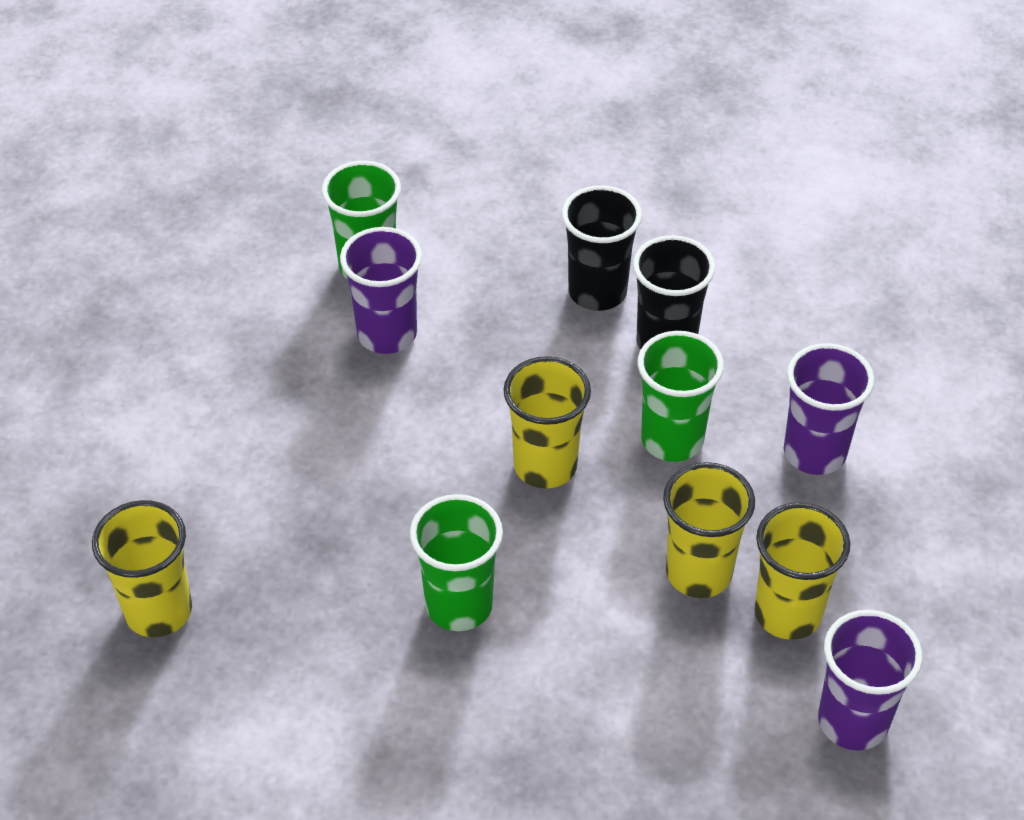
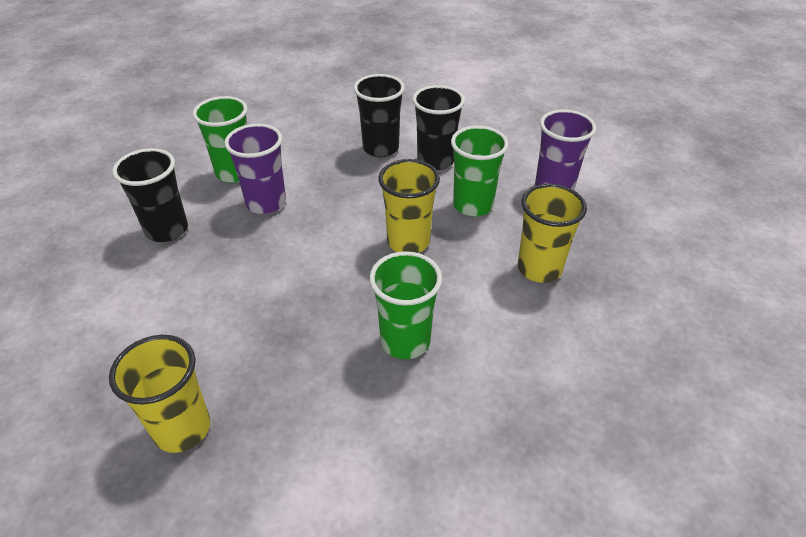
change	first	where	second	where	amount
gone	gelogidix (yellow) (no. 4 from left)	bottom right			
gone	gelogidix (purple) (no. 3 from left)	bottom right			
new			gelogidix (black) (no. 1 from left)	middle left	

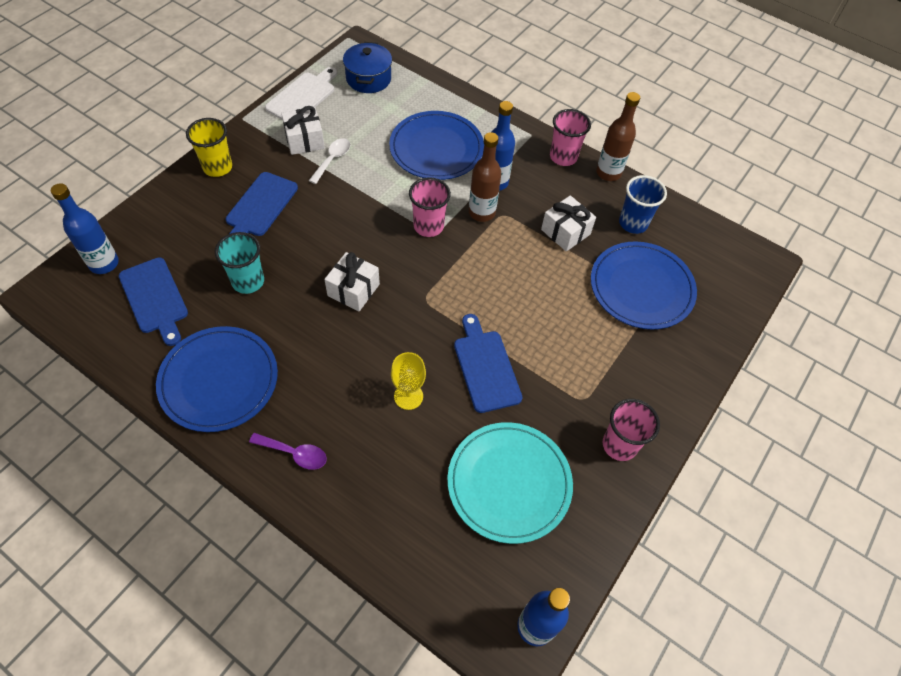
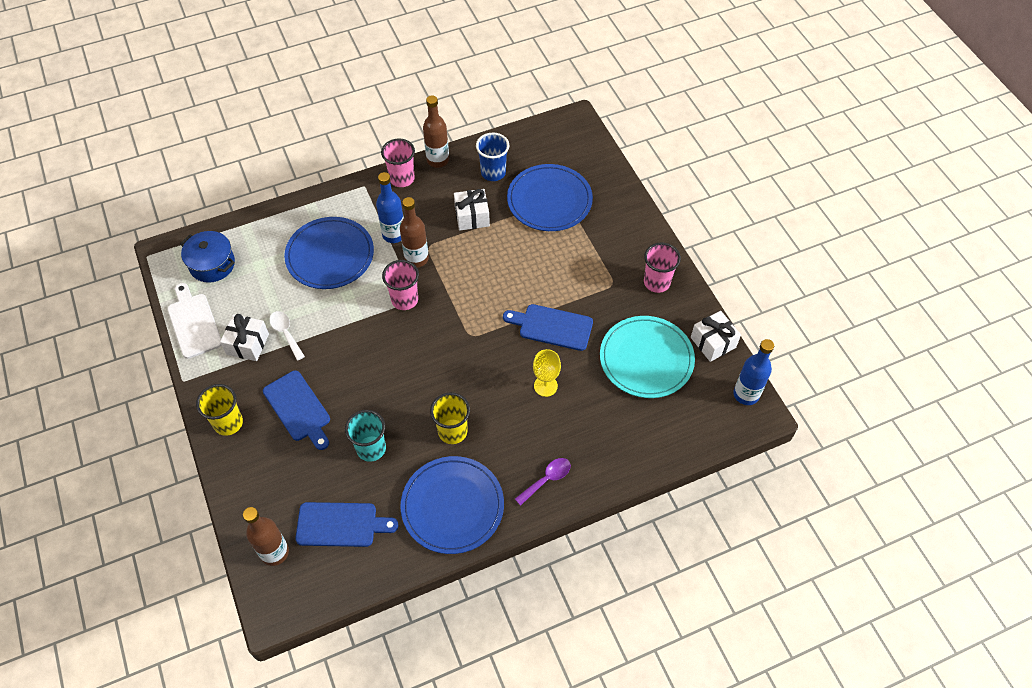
change	first	where	second	where	amount
repainted	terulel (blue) (no. 1 from left)	middle left	terulel (brown) (no. 1 from left)	bottom left	
shifted	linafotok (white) (no. 2 from left in the first image)	centre	linafotok (white) (no. 3 from left)	middle right	
new			gelogidix (yellow) (no. 2 from left)	centre	

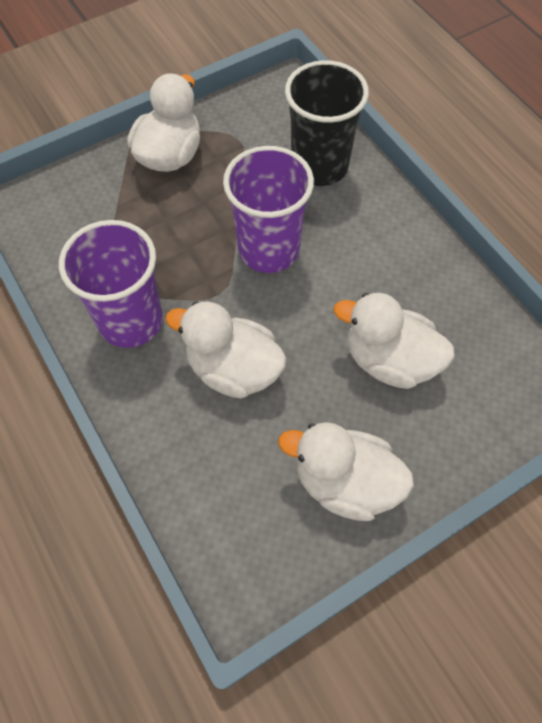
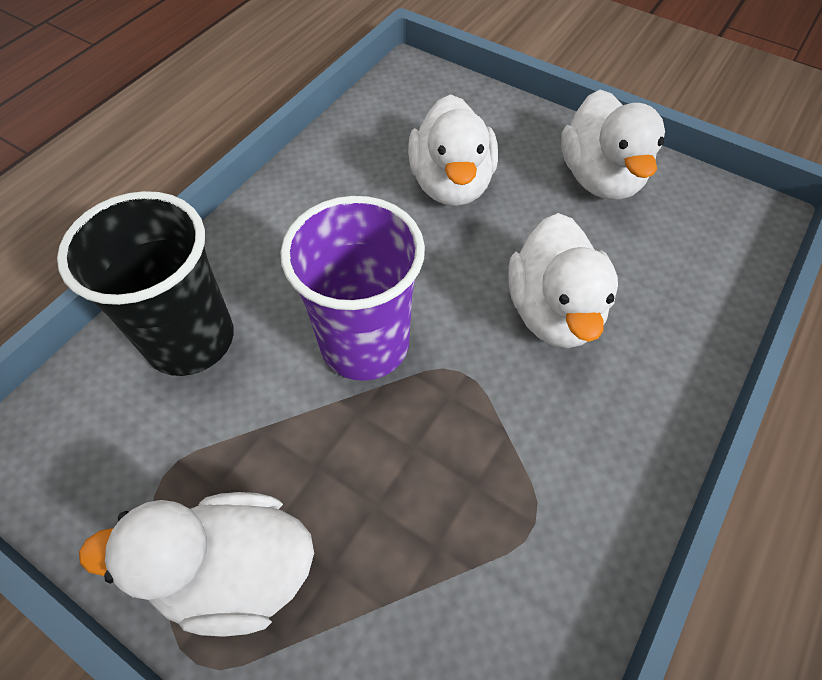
change	first	where	second	where	amount
gone	gelogidix (purple) (no. 1 from left)	middle left			

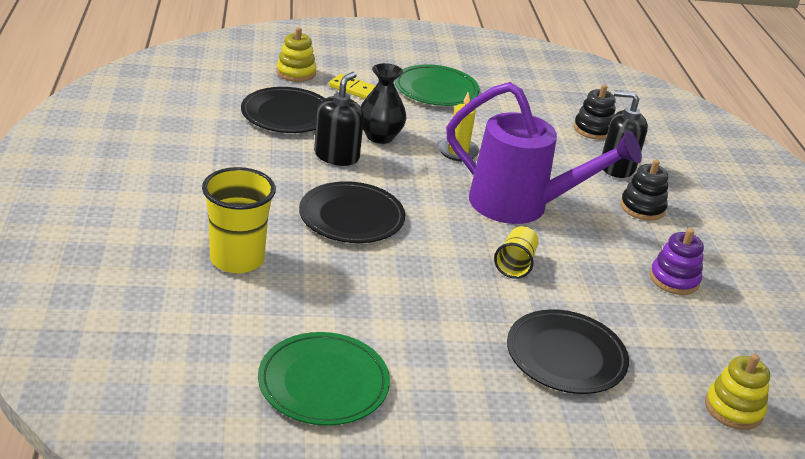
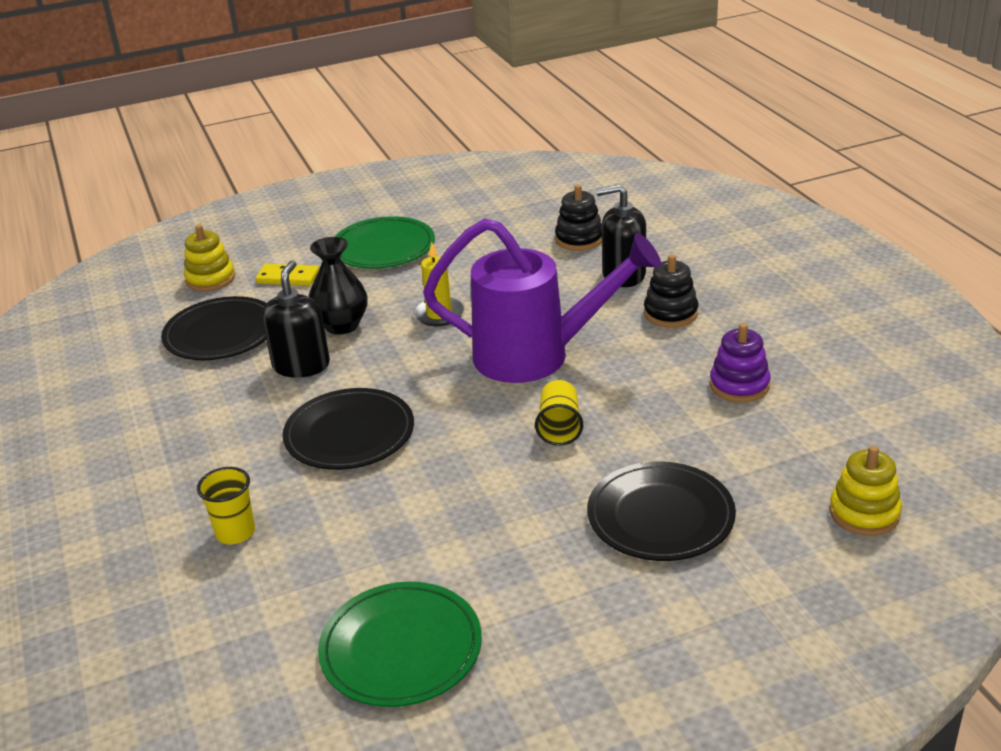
change	first	where	second	where	amount
scaled	gelogidix (yellow) (no. 1 from left)	middle left		bottom left	x0.59

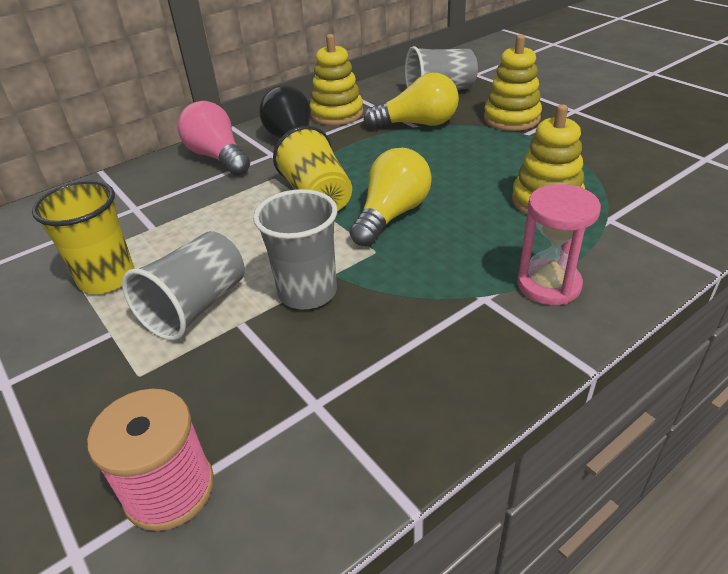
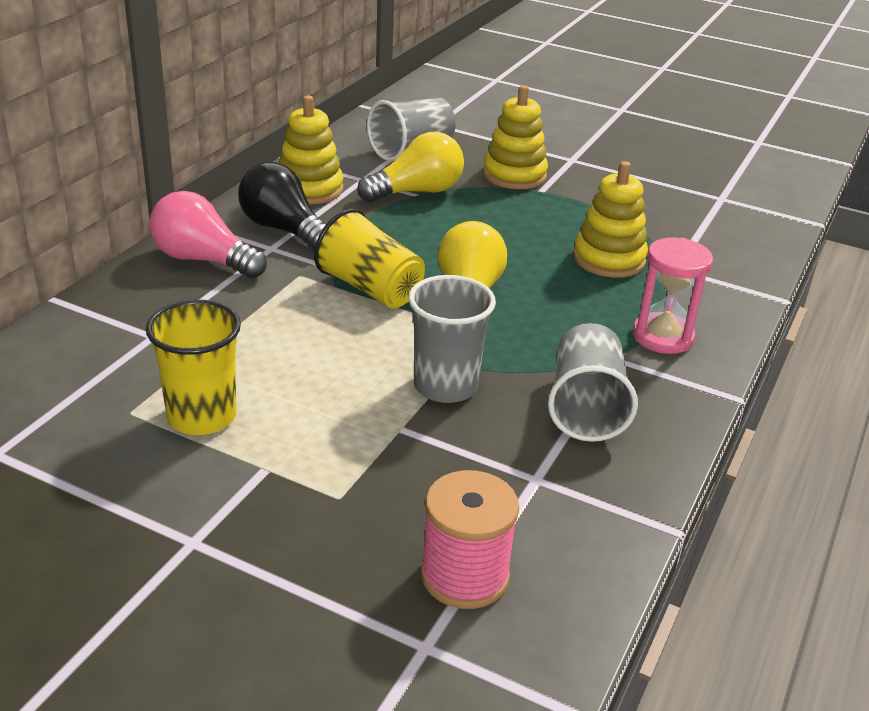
change	first	where	second	where	amount
shifted	gelogidix (grey) (no. 1 from left in the first image)	middle left	gelogidix (grey) (no. 3 from left)	middle right	

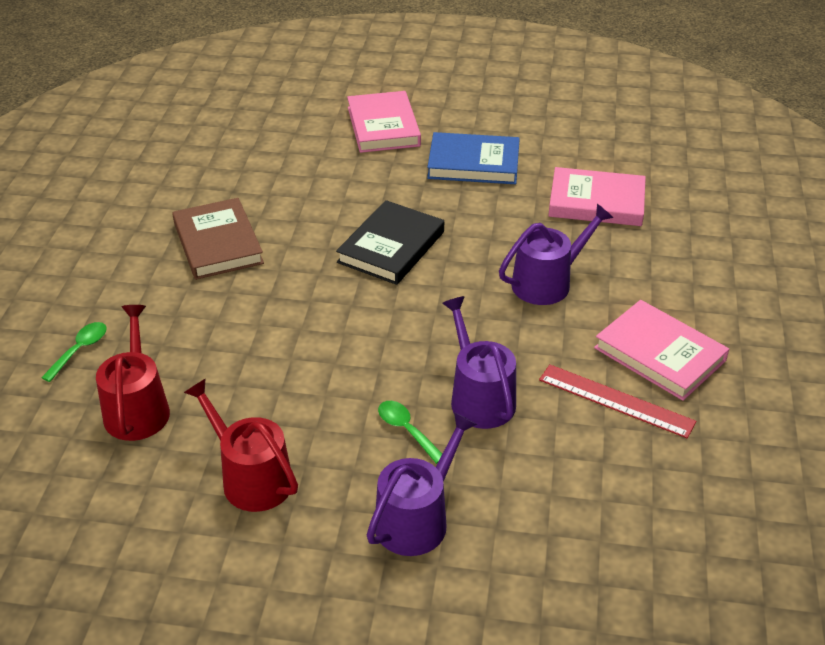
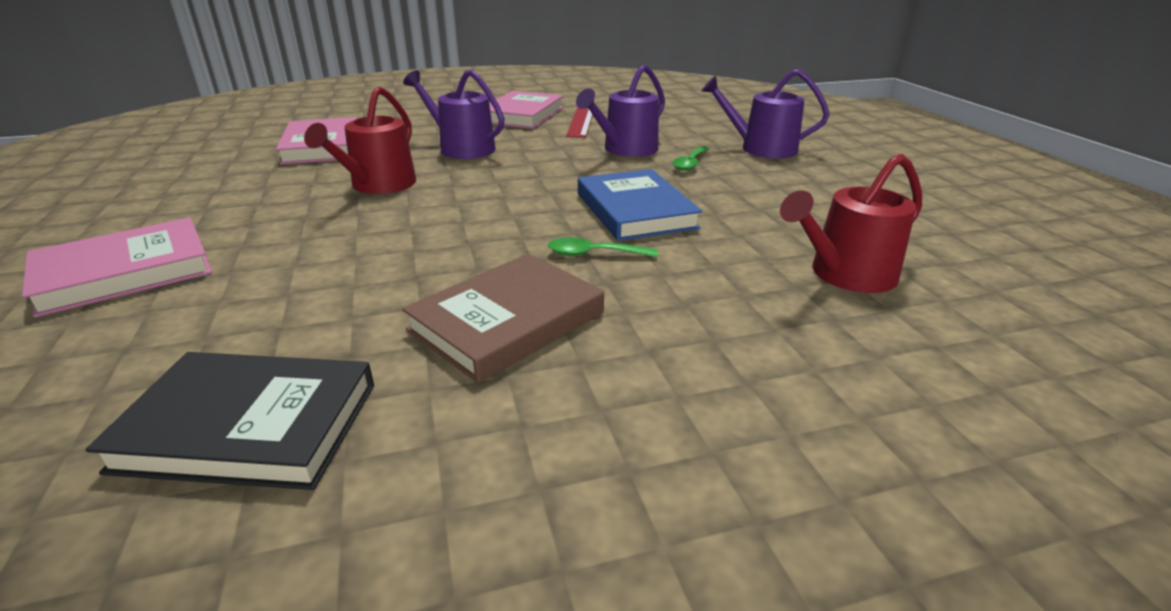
change	first	where	second	where	amount
shifted	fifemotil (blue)	top centre		centre	
shifted	fifemotil (black)	centre		bottom left	
shifted	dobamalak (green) (no. 1 from left)	middle left		centre	
shifted	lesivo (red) (no. 2 from left in the first image)	bottom left	lesivo (red) (no. 1 from left)	top left	

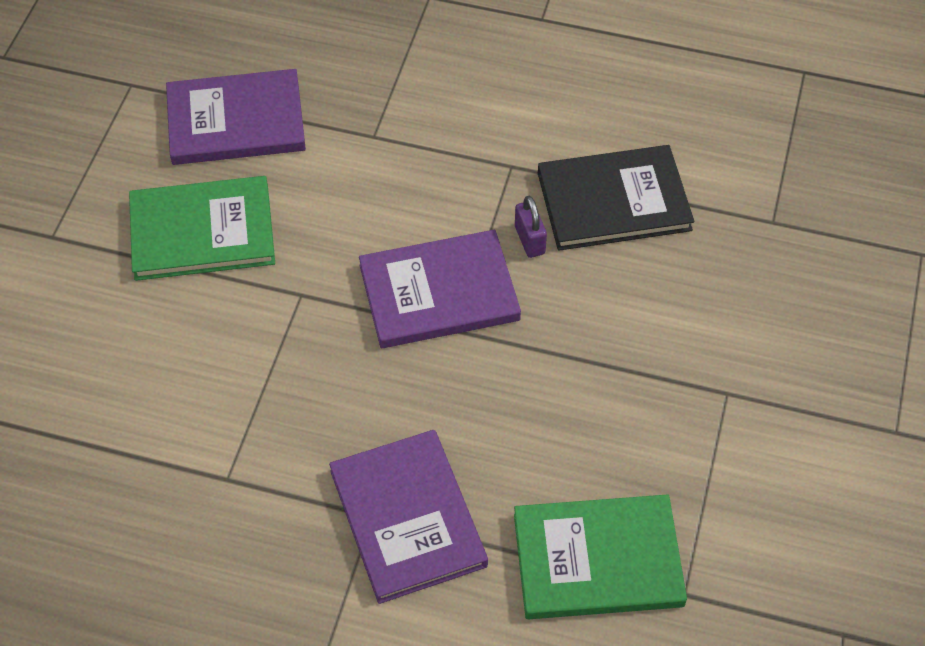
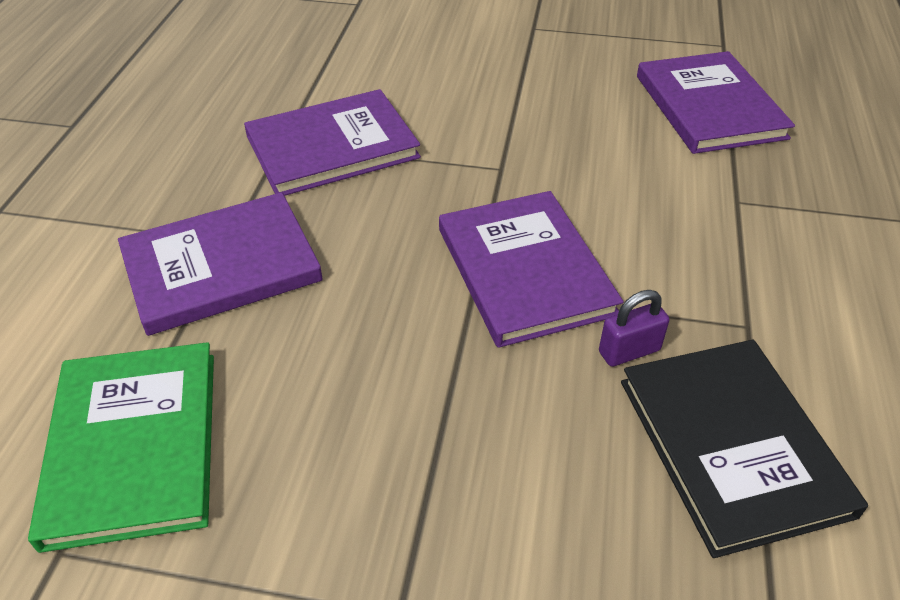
change	first	where	second	where	amount
gone	fifemotil (green) (no. 1 from left)	middle left			
new			fifemotil (purple) (no. 2 from left)	top centre	

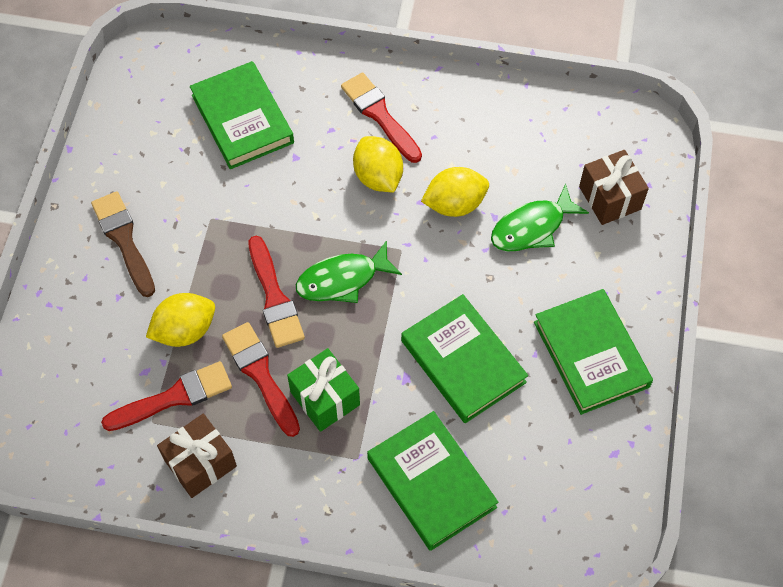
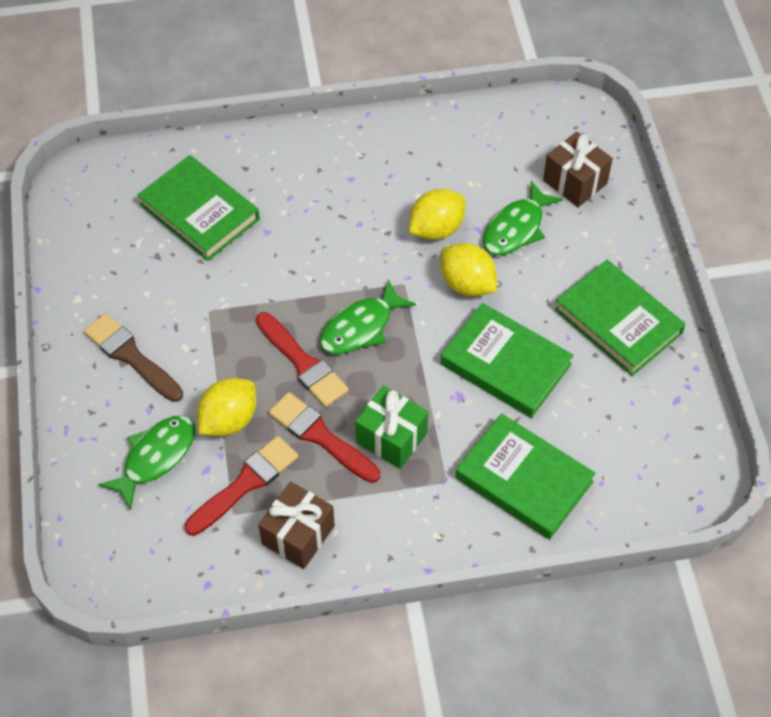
change	first	where	second	where	amount
gone	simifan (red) (no. 4 from left)	top centre			
shifted	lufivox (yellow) (no. 2 from left in the first image)	top centre	lufivox (yellow) (no. 3 from left)	centre	
new			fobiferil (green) (no. 1 from left)	middle left	

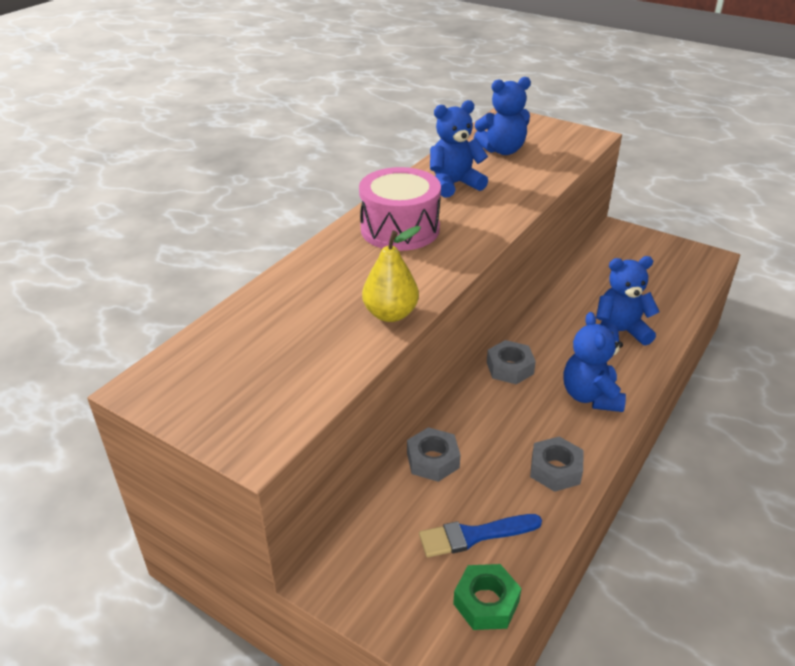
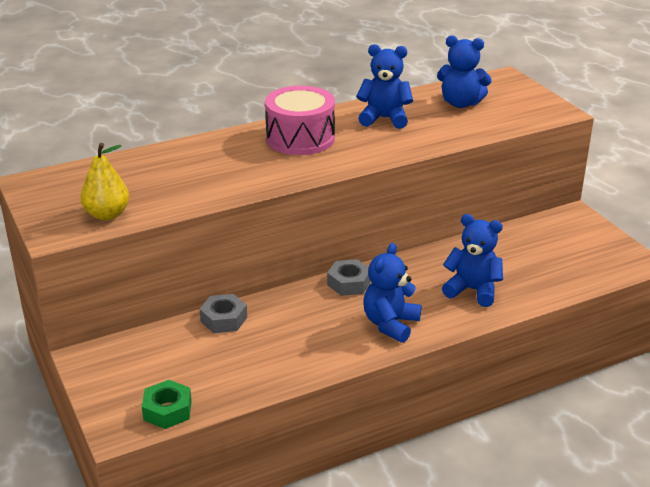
change	first	where	second	where	amount
shifted	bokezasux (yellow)	centre		middle left	
gone	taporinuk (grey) (no. 3 from left)	bottom right			
gone	simifan (blue)	bottom centre			

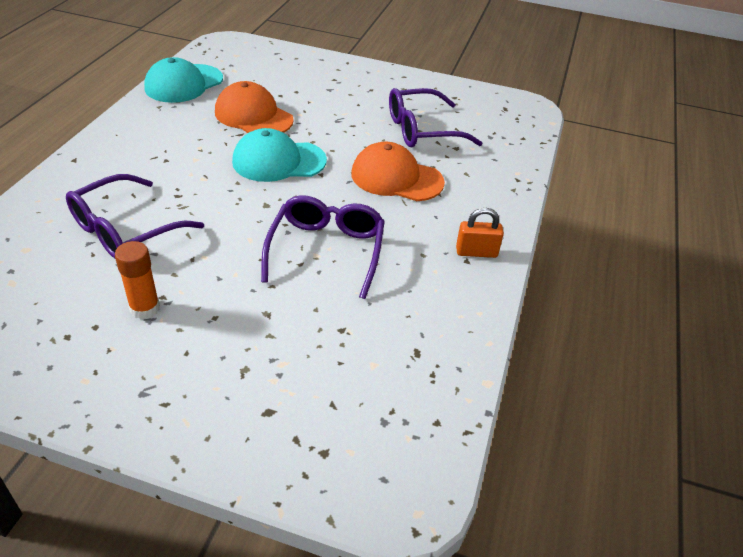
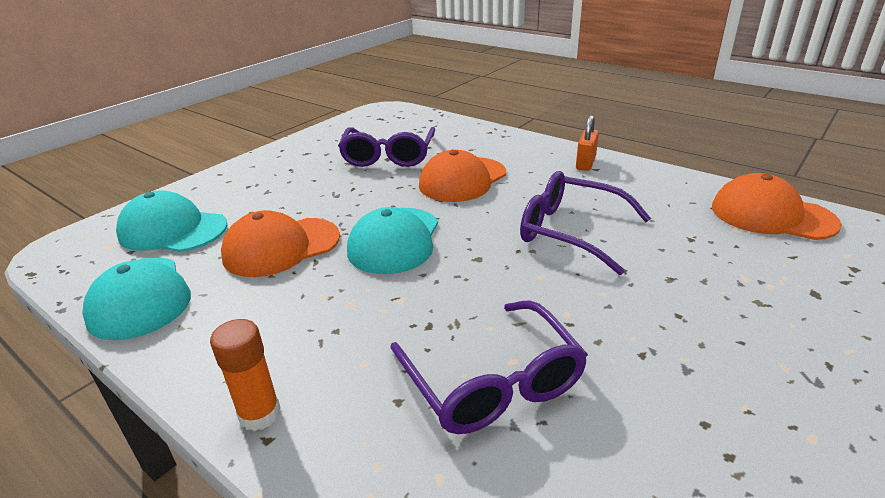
change	first	where	second	where	amount
shifted	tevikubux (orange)	middle left		bottom left	
new			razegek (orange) (no. 3 from left)	middle right	
new			razegek (turquoise) (no. 2 from left)	middle left	

